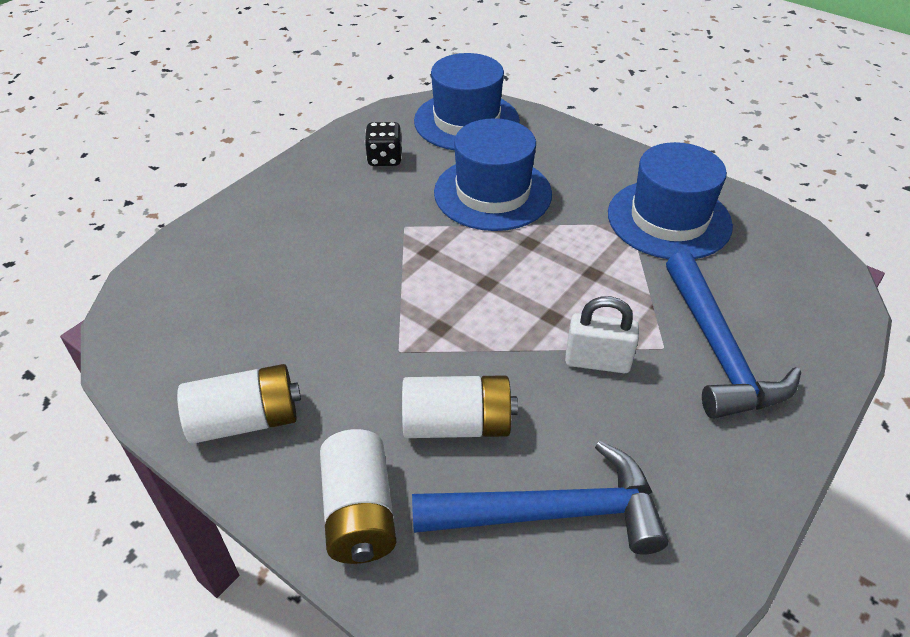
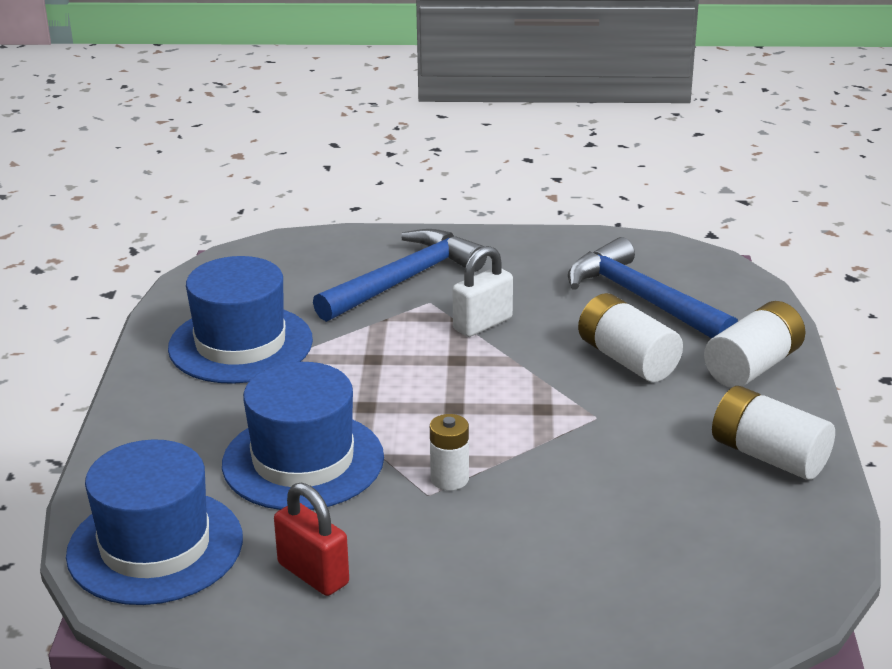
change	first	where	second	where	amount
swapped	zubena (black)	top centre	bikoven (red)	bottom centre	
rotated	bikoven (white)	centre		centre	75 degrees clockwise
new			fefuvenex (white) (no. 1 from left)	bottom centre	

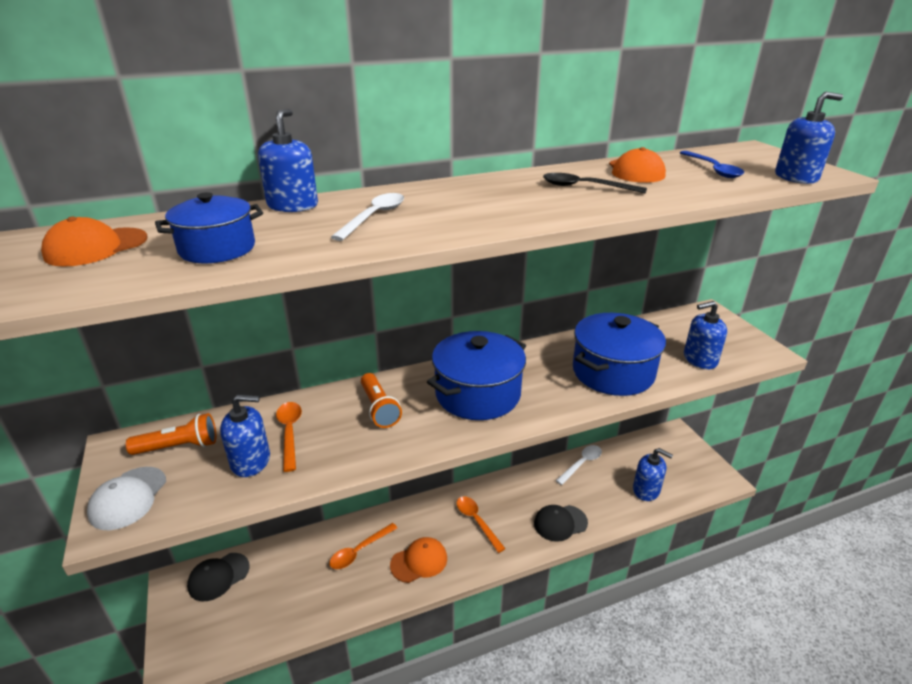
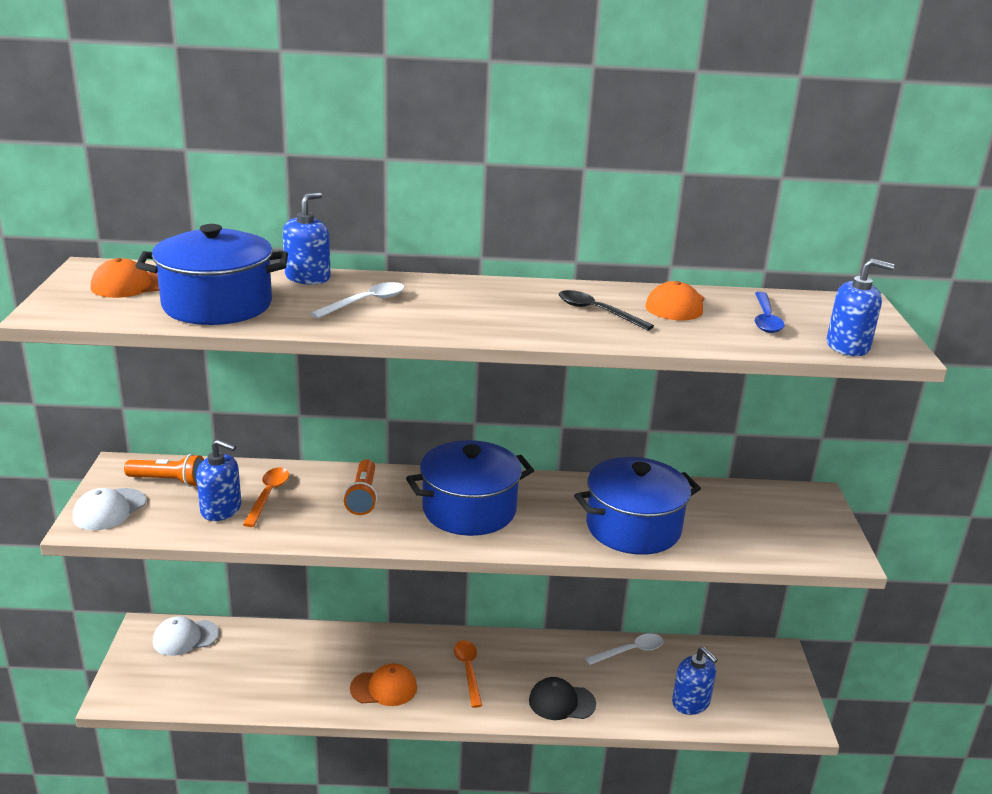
change	first	where	second	where	amount
scaled	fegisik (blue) (no. 1 from left)	top left		middle left	x1.69
gone	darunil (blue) (no. 4 from left)	middle right			
gone	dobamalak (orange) (no. 2 from left)	bottom centre			
repainted	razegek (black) (no. 1 from left)	bottom left	razegek (white) (no. 2 from left)	bottom left	

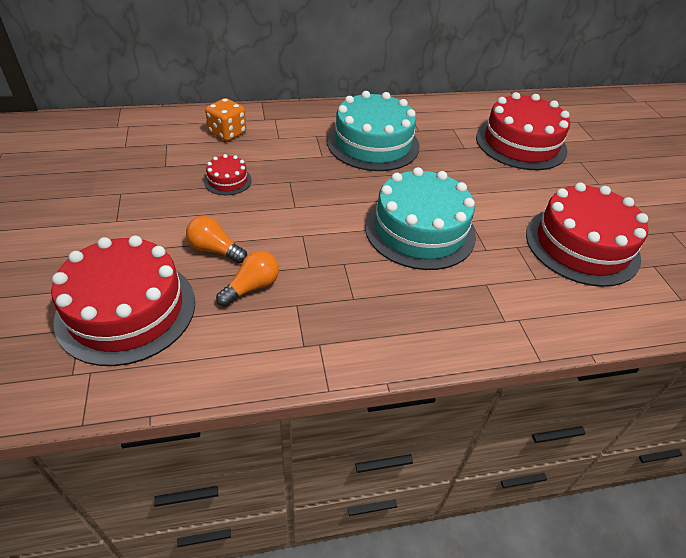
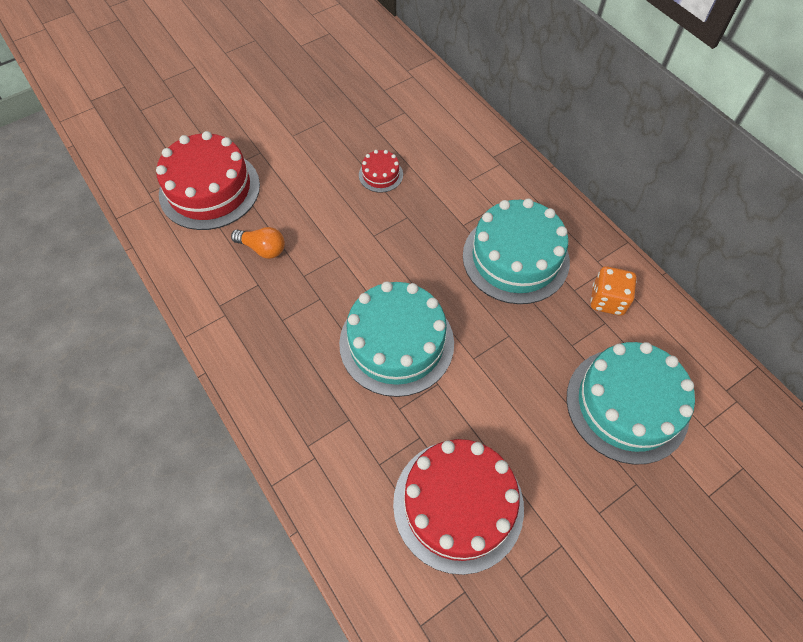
change	first	where	second	where	amount
repainted	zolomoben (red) (no. 3 from left)	top right	zolomoben (turquoise) (no. 3 from left)	middle right	
shifted	zubena (orange)	top left		middle right	
gone	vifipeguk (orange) (no. 1 from left)	middle left			

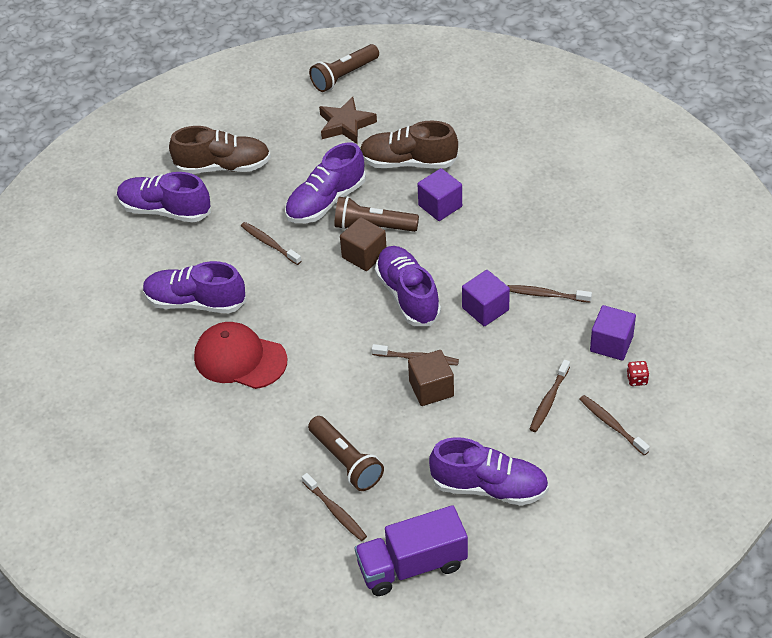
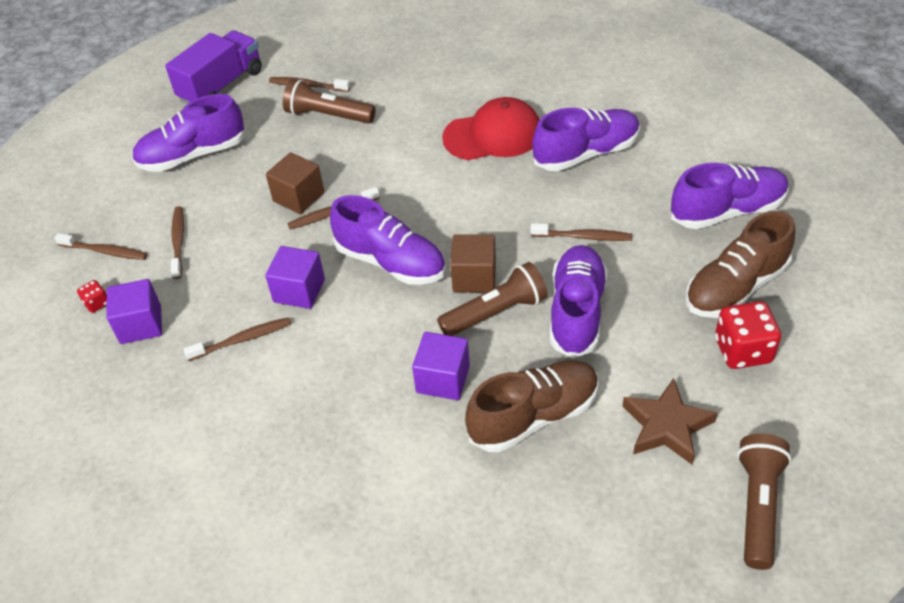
change	first	where	second	where	amount
new			zubena (red) (no. 2 from left)	middle right	

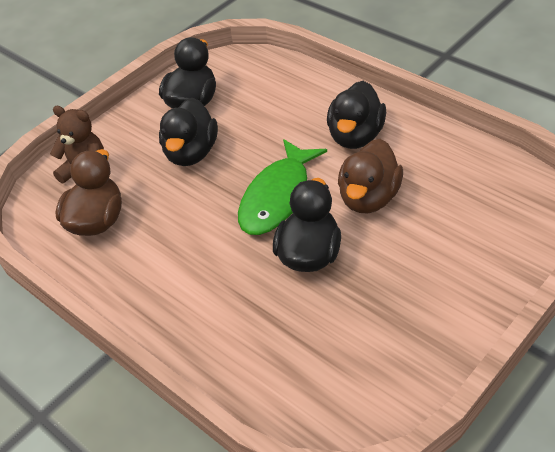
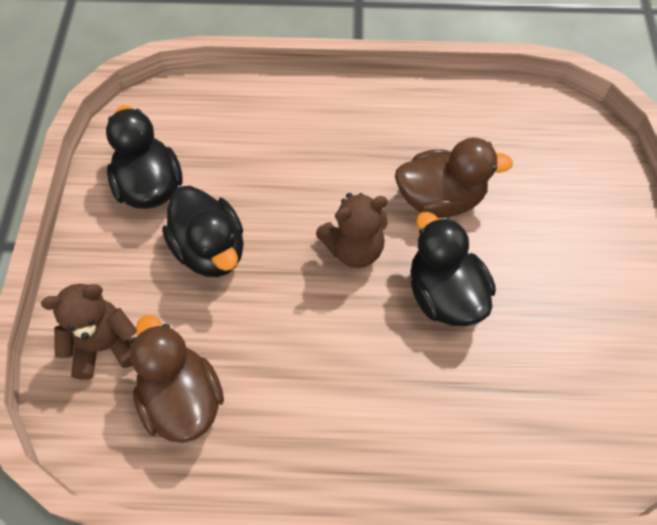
change	first	where	second	where	amount
gone	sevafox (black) (no. 4 from left)	top centre			
swapped	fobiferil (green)	centre	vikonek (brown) (no. 2 from left)	centre	
rotated	sevafox (brown) (no. 2 from left)	middle right		middle right	75 degrees counterclockwise

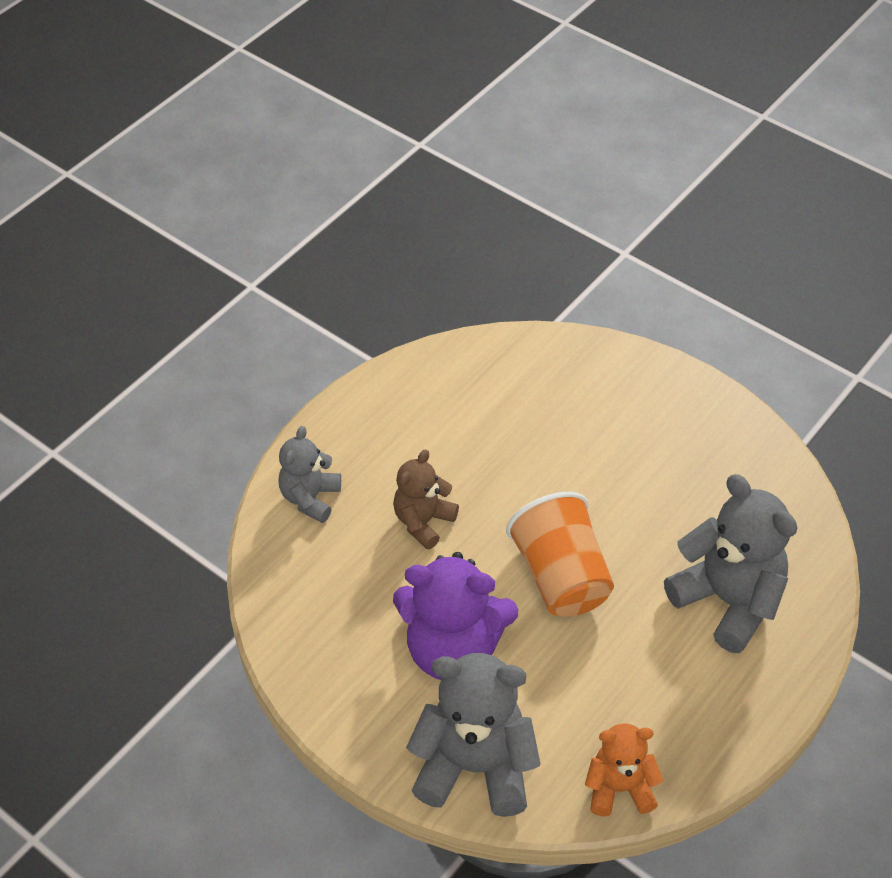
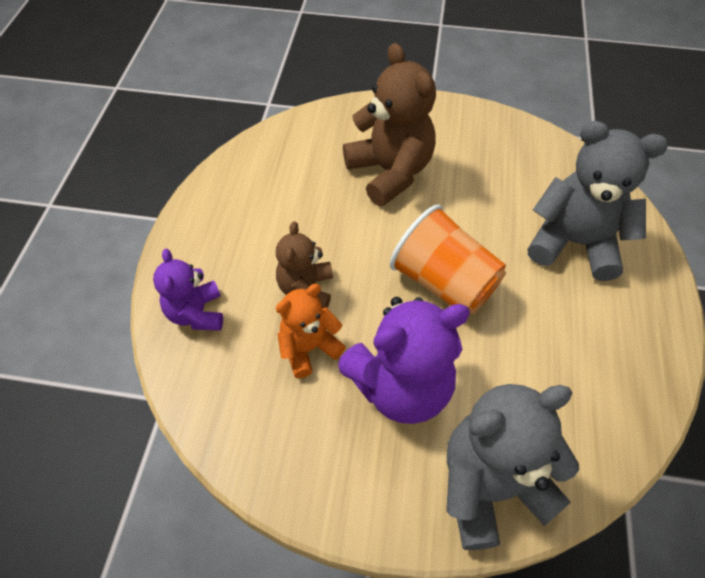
change	first	where	second	where	amount
repainted	vikonek (grey) (no. 1 from left)	centre	vikonek (purple) (no. 1 from left)	middle left	
shifted	vikonek (orange)	bottom right		centre	
new			vikonek (brown) (no. 2 from left)	top centre	

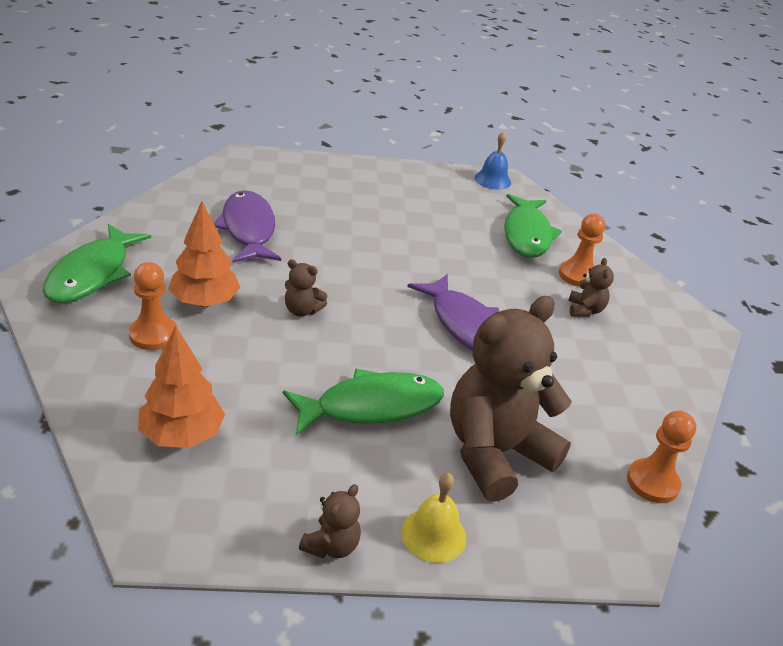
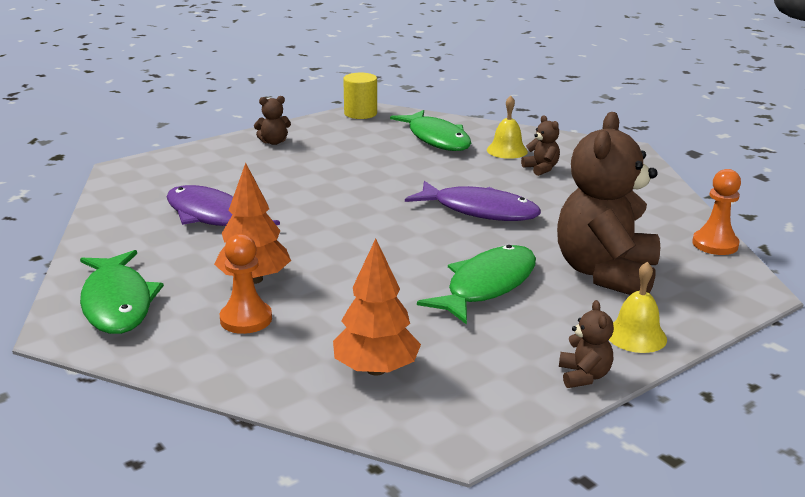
change	first	where	second	where	amount
swapped	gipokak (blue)	top centre	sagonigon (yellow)	top centre	
swapped	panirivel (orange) (no. 2 from left)	middle right	gipokak (yellow) (no. 1 from left)	top centre	
shifted	vikonek (brown) (no. 1 from left)	centre		top centre	

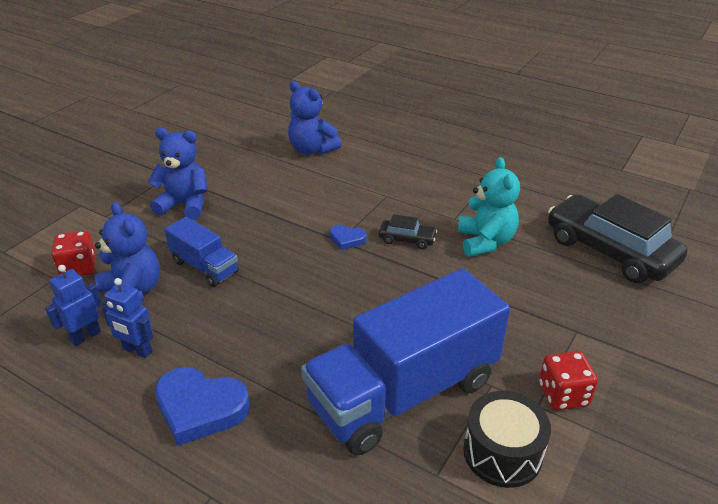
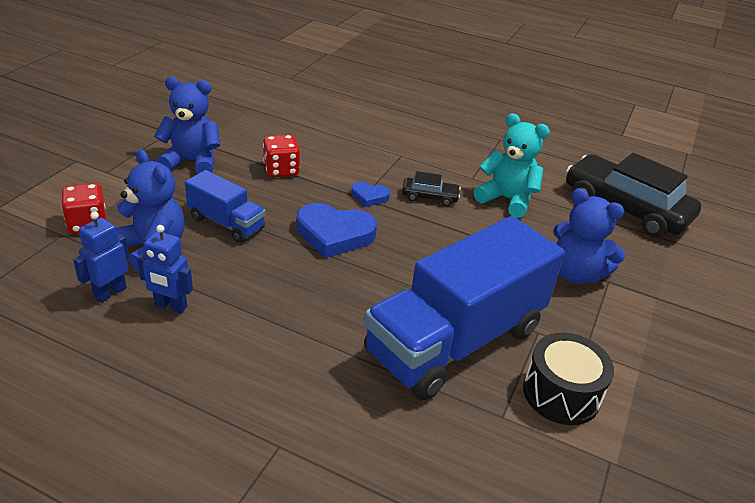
change	first	where	second	where	amount
shifted	vikonek (blue) (no. 3 from left)	top centre		middle right	
rotated	vikonek (turquoise)	middle right		top right	45 degrees counterclockwise
shifted	zubena (red) (no. 2 from left)	bottom right		top centre	
shifted	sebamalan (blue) (no. 1 from left)	bottom left		centre	

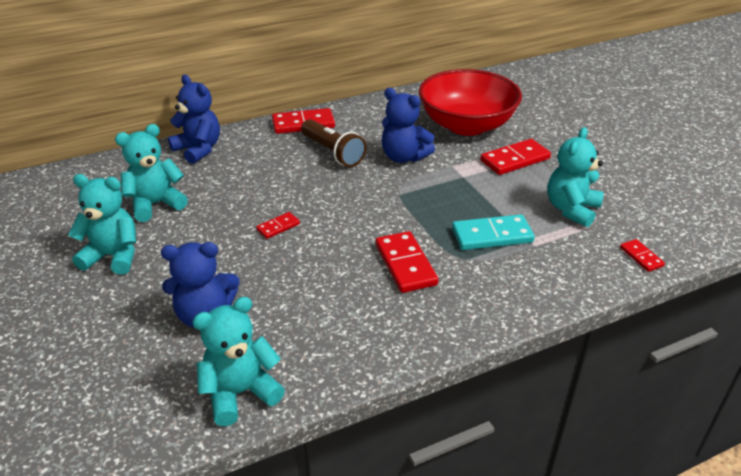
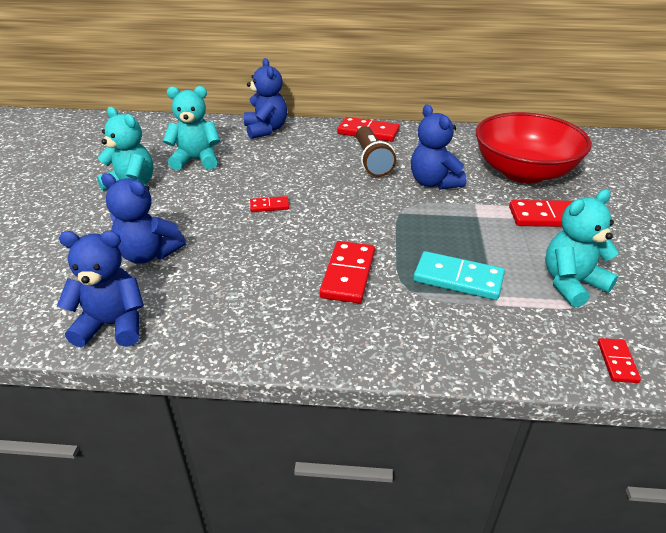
change	first	where	second	where	amount
repainted	vikonek (turquoise) (no. 3 from left)	bottom left	vikonek (blue) (no. 1 from left)	middle left	

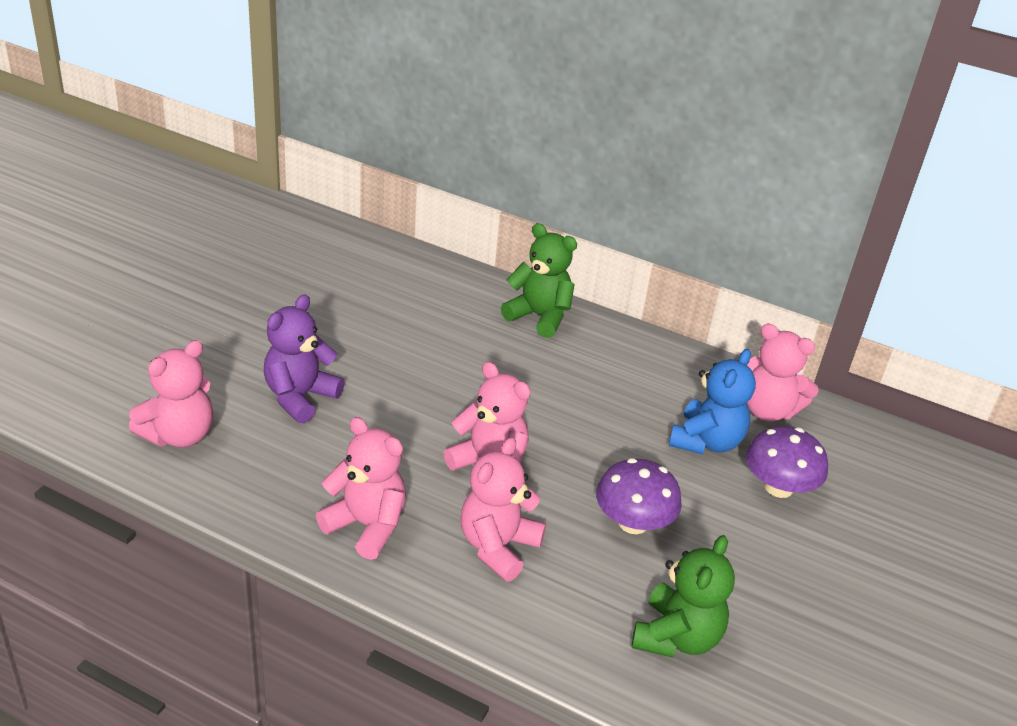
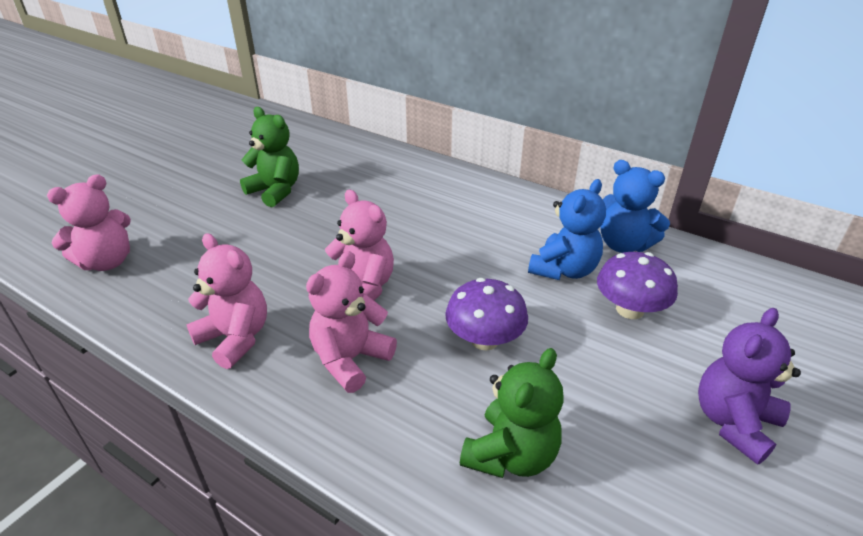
change	first	where	second	where	amount
shifted	vikonek (green) (no. 1 from left)	centre		top left	
shifted	vikonek (purple)	middle left		bottom right	
repainted	vikonek (pink) (no. 5 from left)	middle right	vikonek (blue) (no. 2 from left)	middle right	

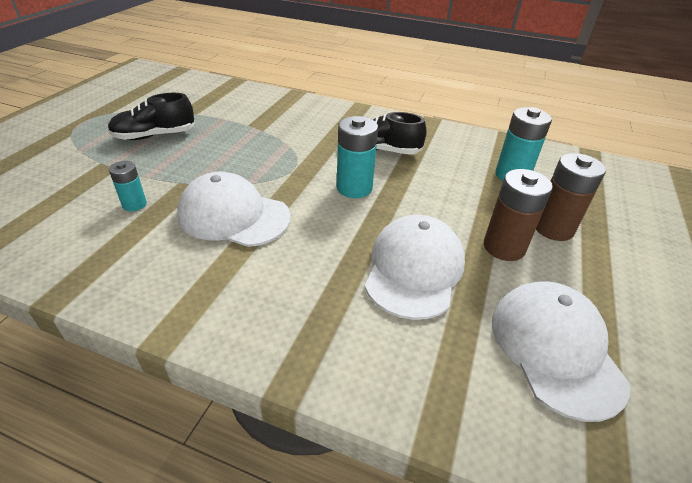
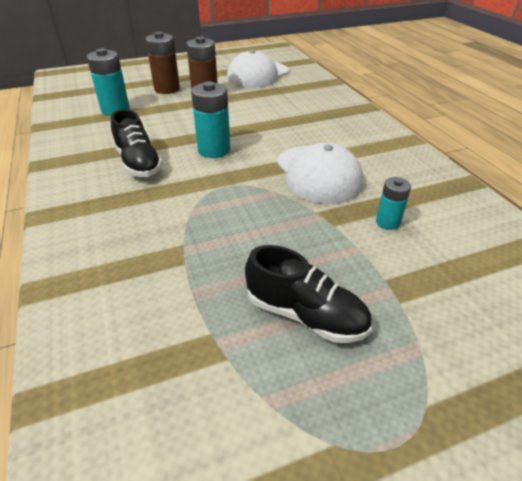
change	first	where	second	where	amount
gone	razegek (white) (no. 2 from left)	centre			

